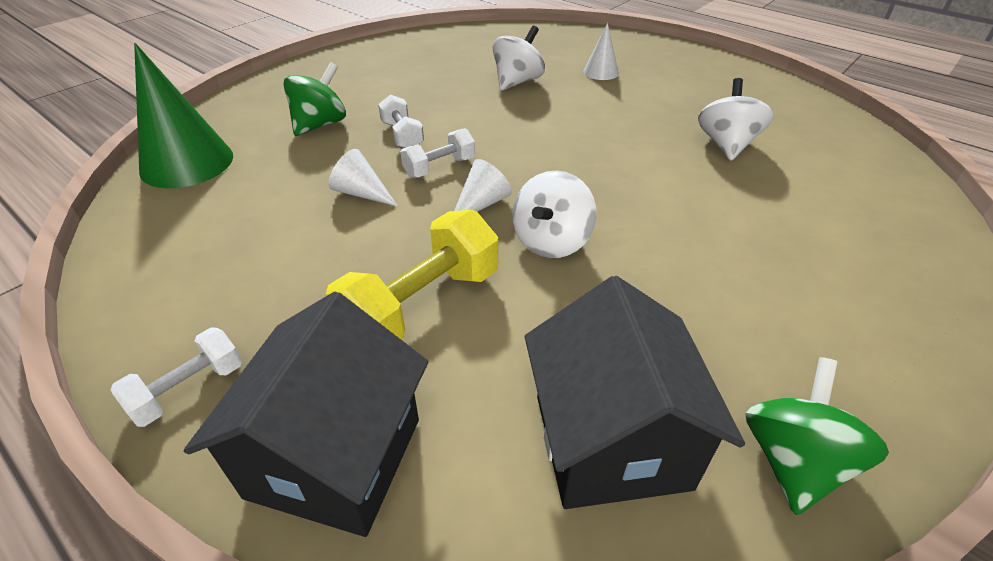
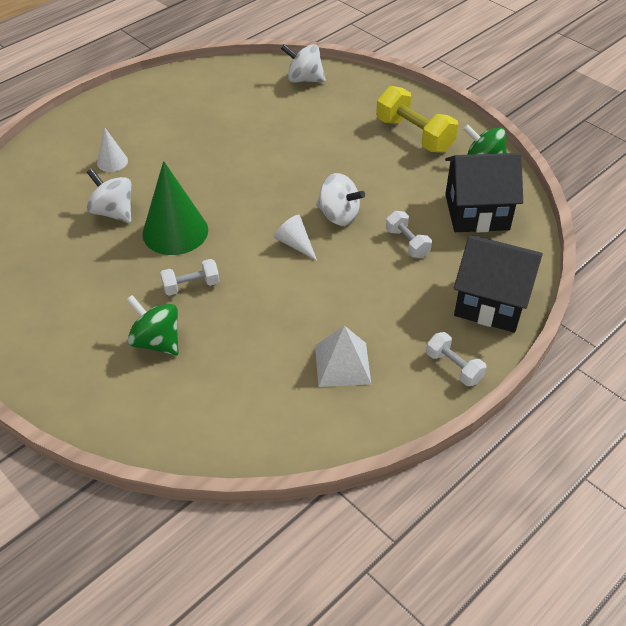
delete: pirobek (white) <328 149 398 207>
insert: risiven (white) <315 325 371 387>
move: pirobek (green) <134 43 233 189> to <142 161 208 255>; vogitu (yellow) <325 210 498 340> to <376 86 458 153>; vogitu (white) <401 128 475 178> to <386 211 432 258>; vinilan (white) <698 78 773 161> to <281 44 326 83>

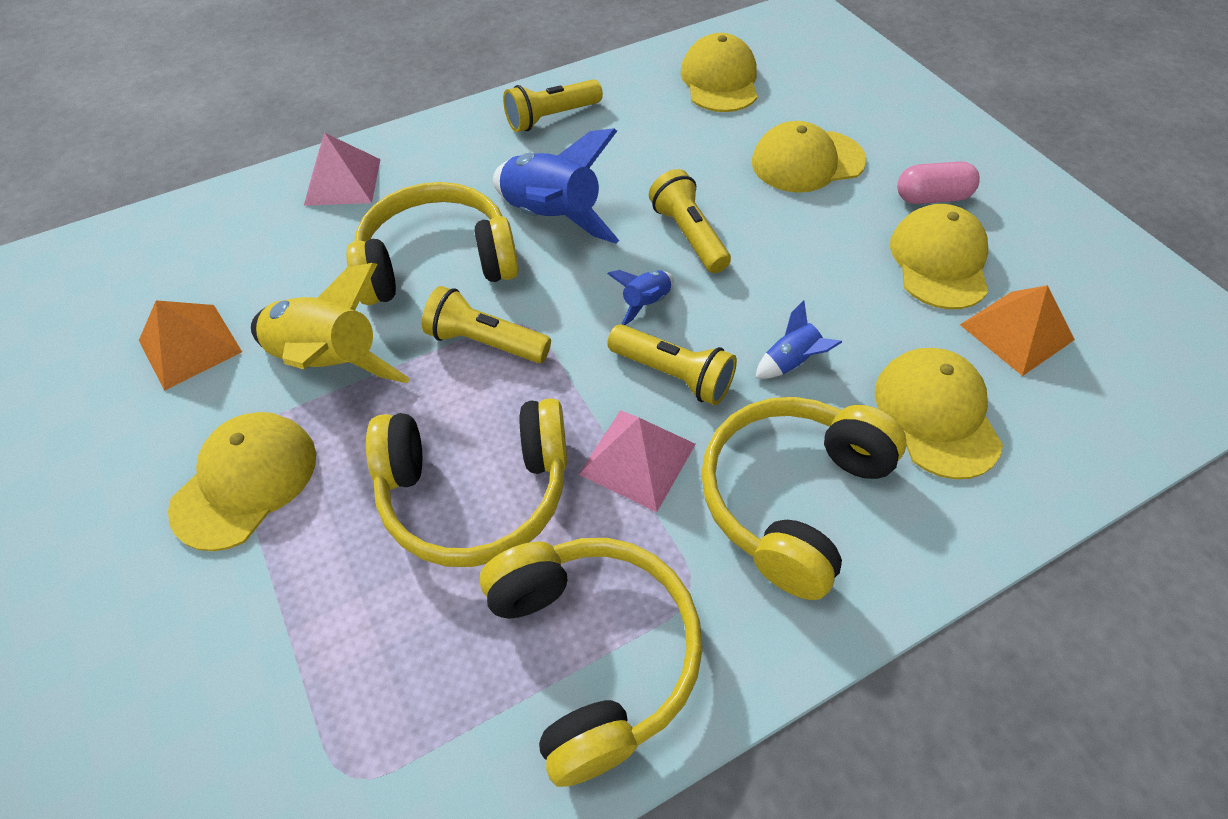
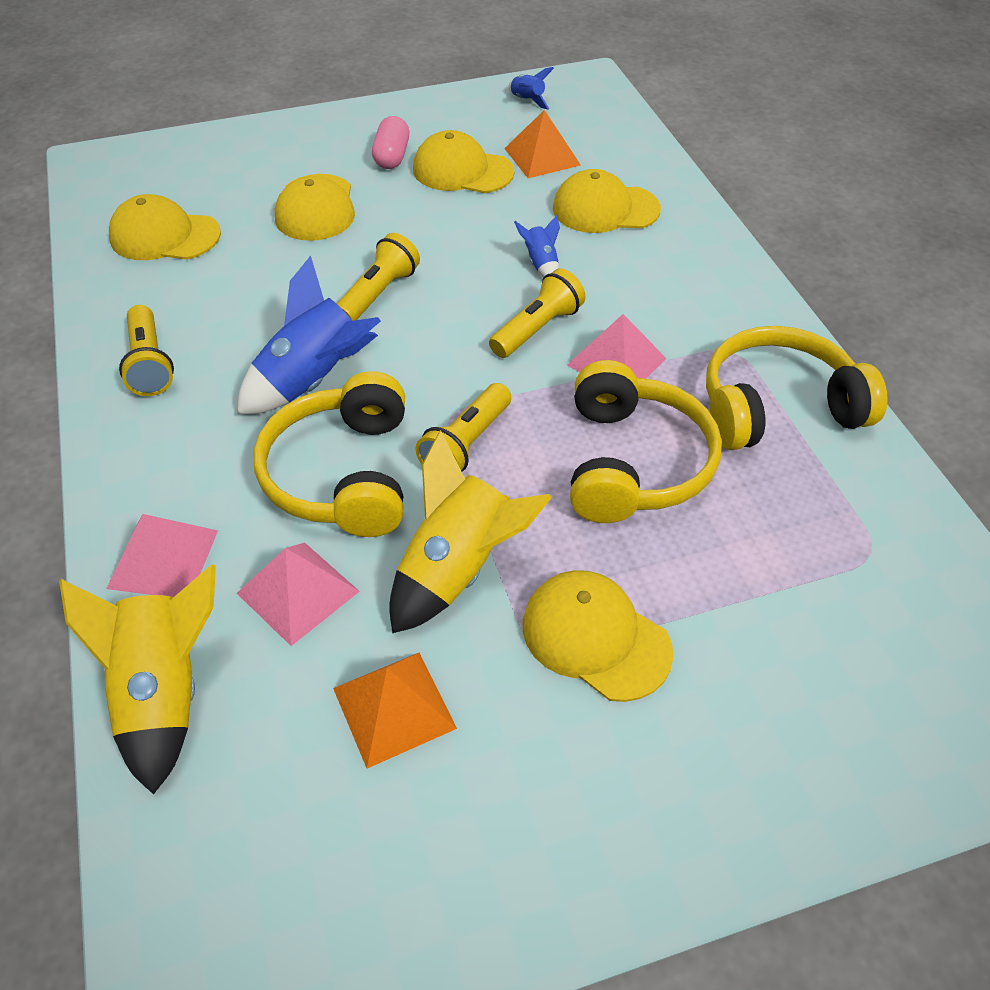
delete: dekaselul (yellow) <701 397 906 600>
insert: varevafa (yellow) <59 564 216 795>; risiven (pink) <237 543 360 646>
move: varevafa (blue) <607 270 674 325> to <509 67 554 110>
rotate: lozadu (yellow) <649 169 731 273> = <337 233 420 321> 135 degrees clockwise

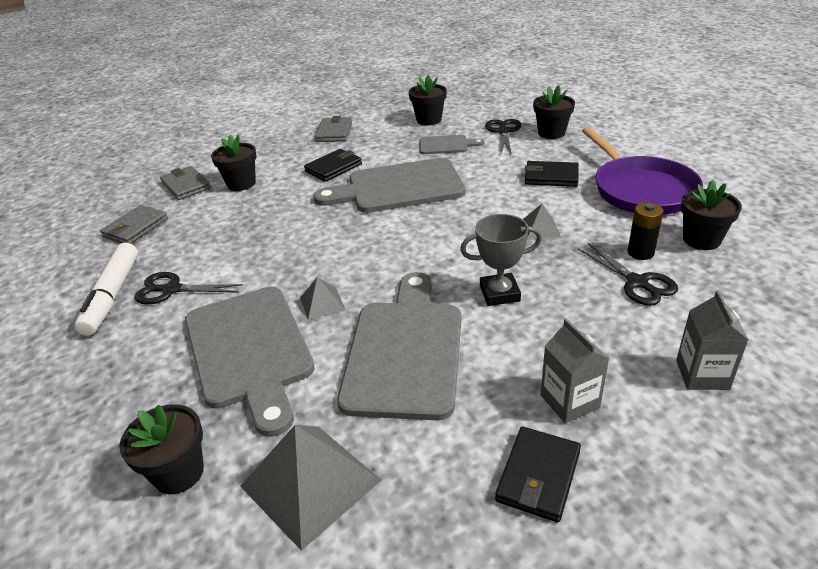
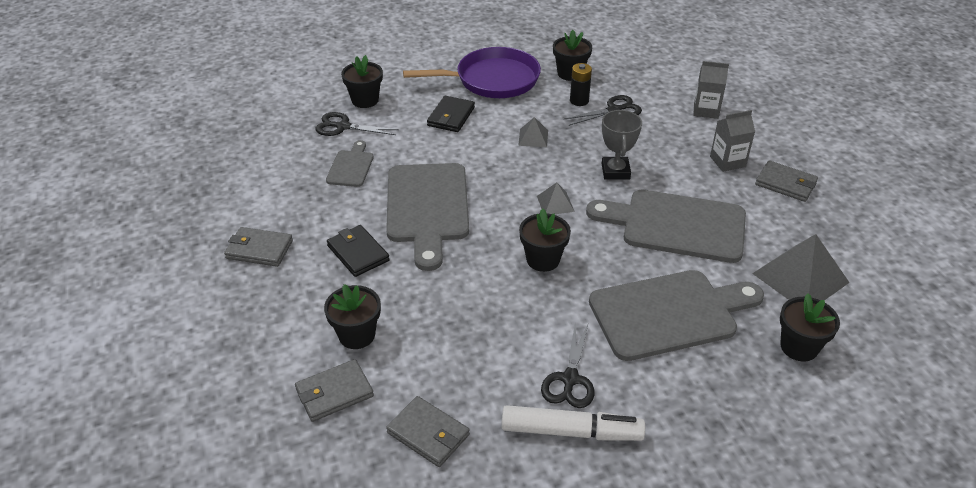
move: risiven (grey) <300 277 345 320> to <537 183 575 214>; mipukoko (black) <409 75 447 125> to <519 208 571 272>
recolor: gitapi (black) <495 427 581 522> to gitapi (grey) <755 160 818 202>

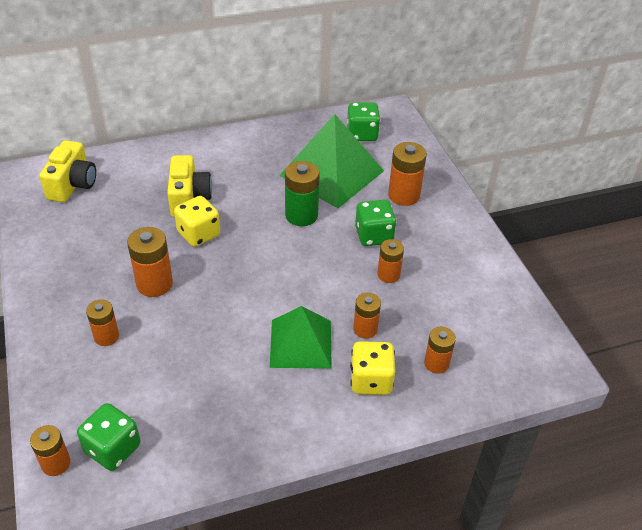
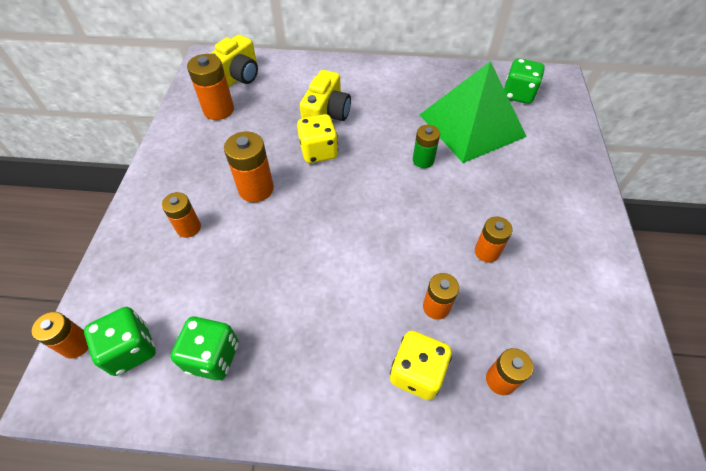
delete: risiven (green) <270 306 332 369>
move: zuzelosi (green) <355 200 397 246> to <171 316 239 380>; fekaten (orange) <388 142 427 206> to <187 54 234 120>
resize: fekaten (green) <285 161 320 226> = <413 125 440 168> x0.65

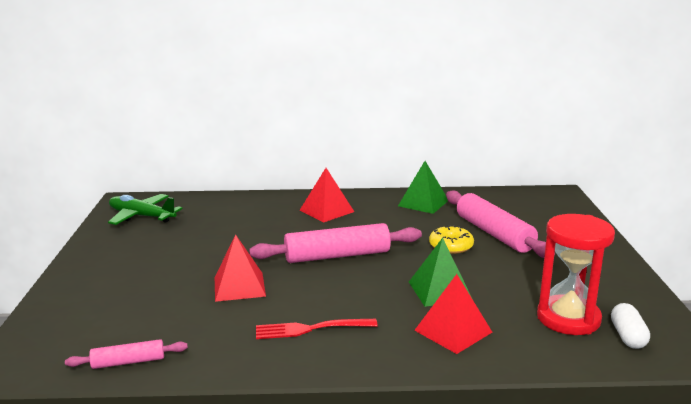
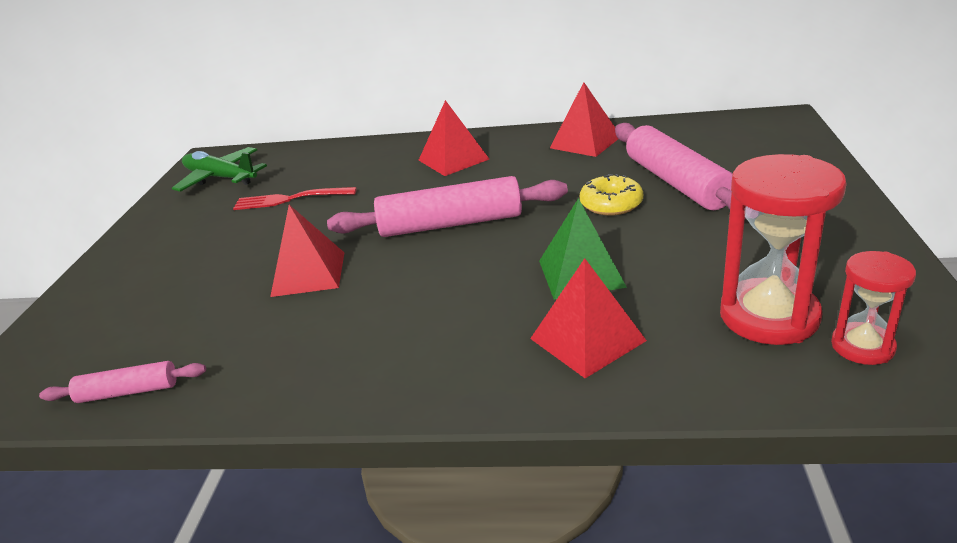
move: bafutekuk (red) <256 319 378 339> to <233 187 357 210>
replace: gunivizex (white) <611 303 650 349> to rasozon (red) <831 251 916 365>
recolor: risiven (green) <398 161 448 214> to risiven (red) <550 82 618 157>

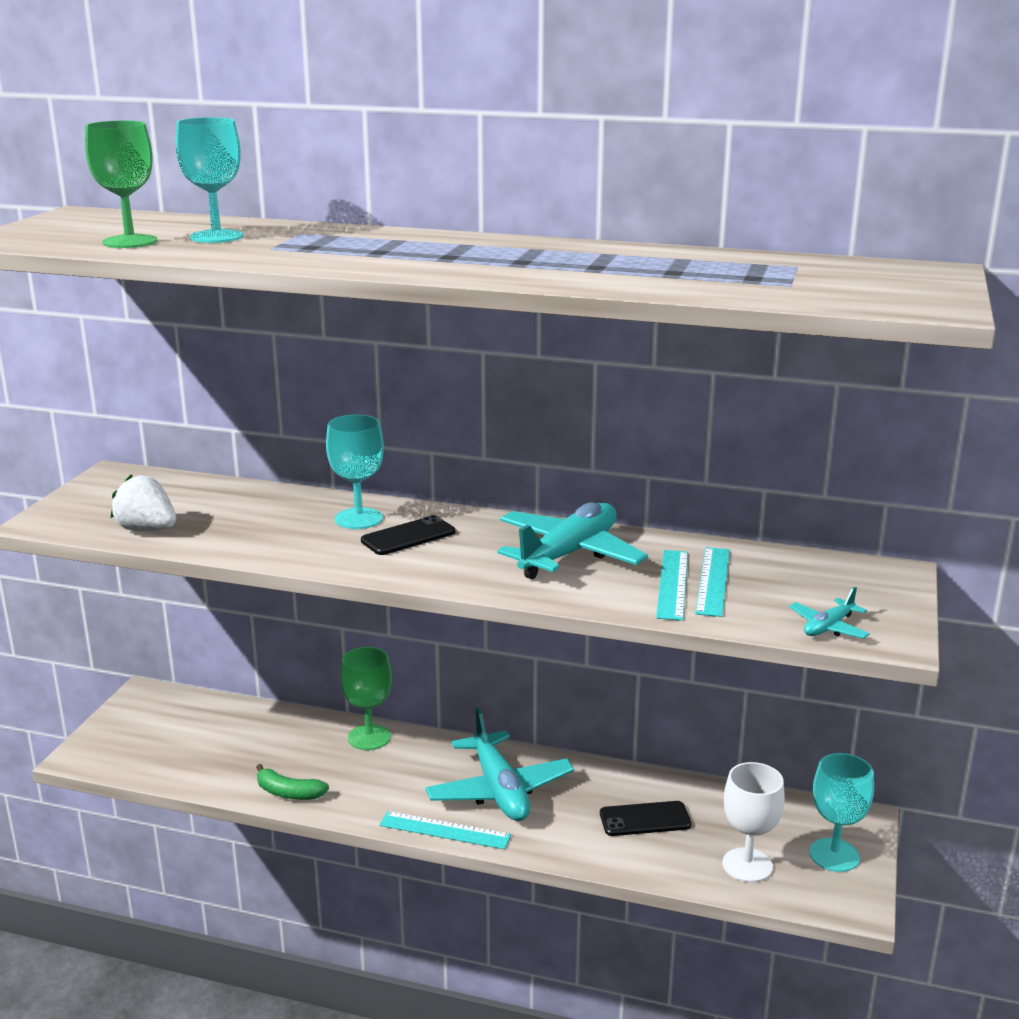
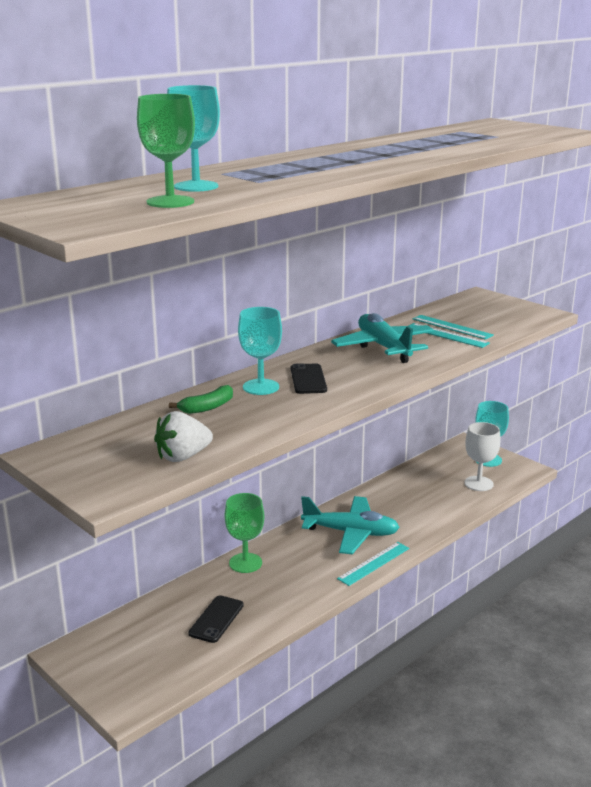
delete: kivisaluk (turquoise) <789 587 870 639>
move: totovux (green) <256 764 329 800> to <169 385 233 414>; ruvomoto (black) <600 801 692 836> to <188 595 244 643>

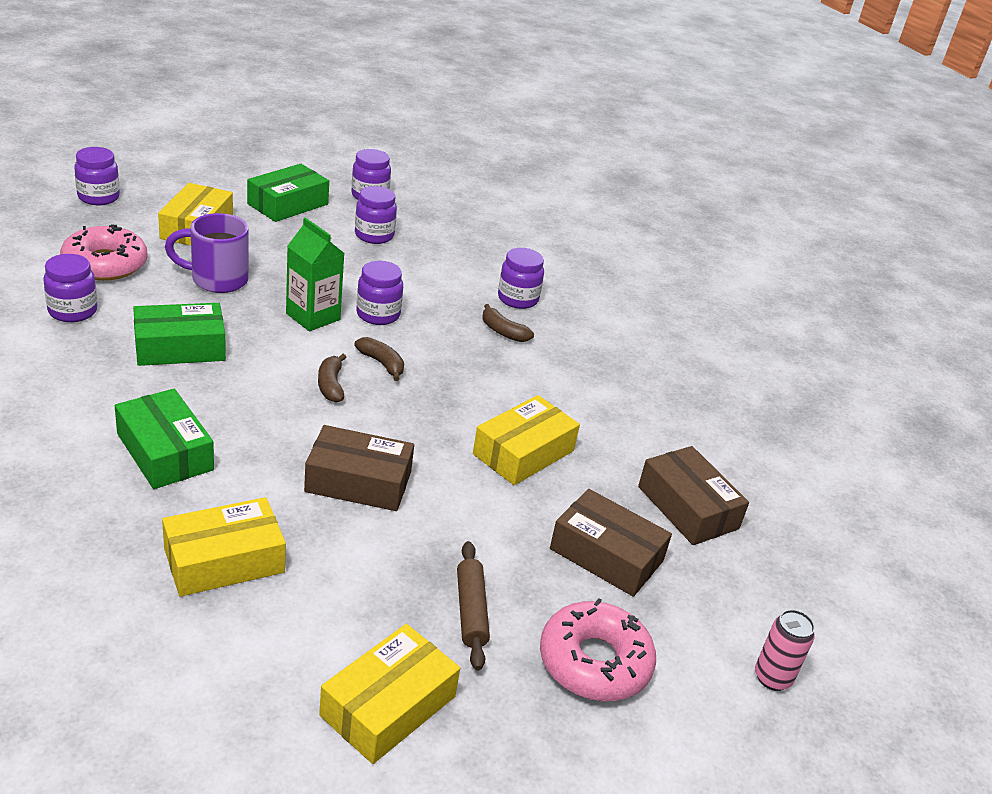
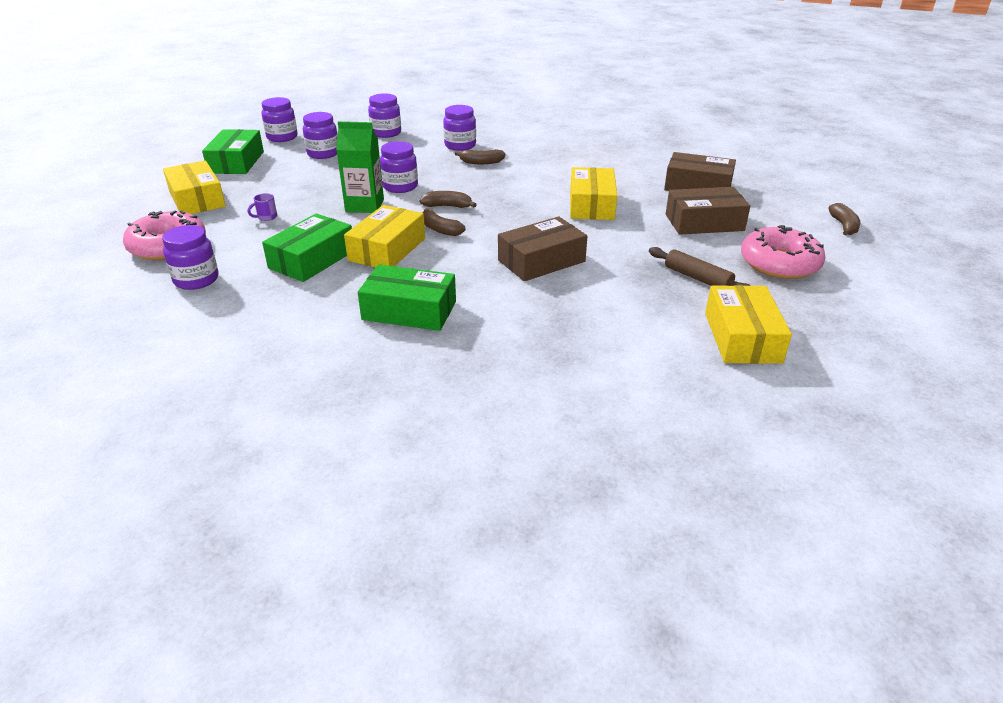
move: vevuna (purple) <74 147 120 205> to <368 93 401 138>; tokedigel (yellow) <162 497 286 597> to <344 205 425 268>
replace: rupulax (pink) <755 609 815 691> to totovux (brown) <828 203 860 235>
resize: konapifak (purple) <165 213 249 293> = <248 193 277 221> x0.40

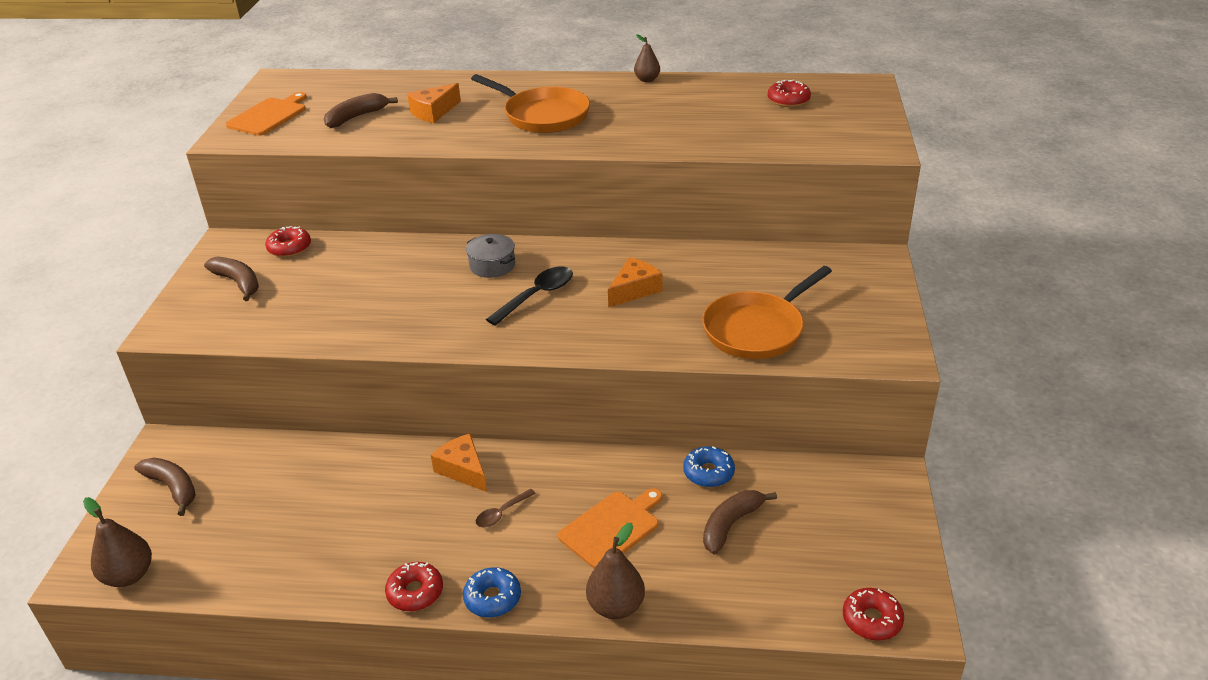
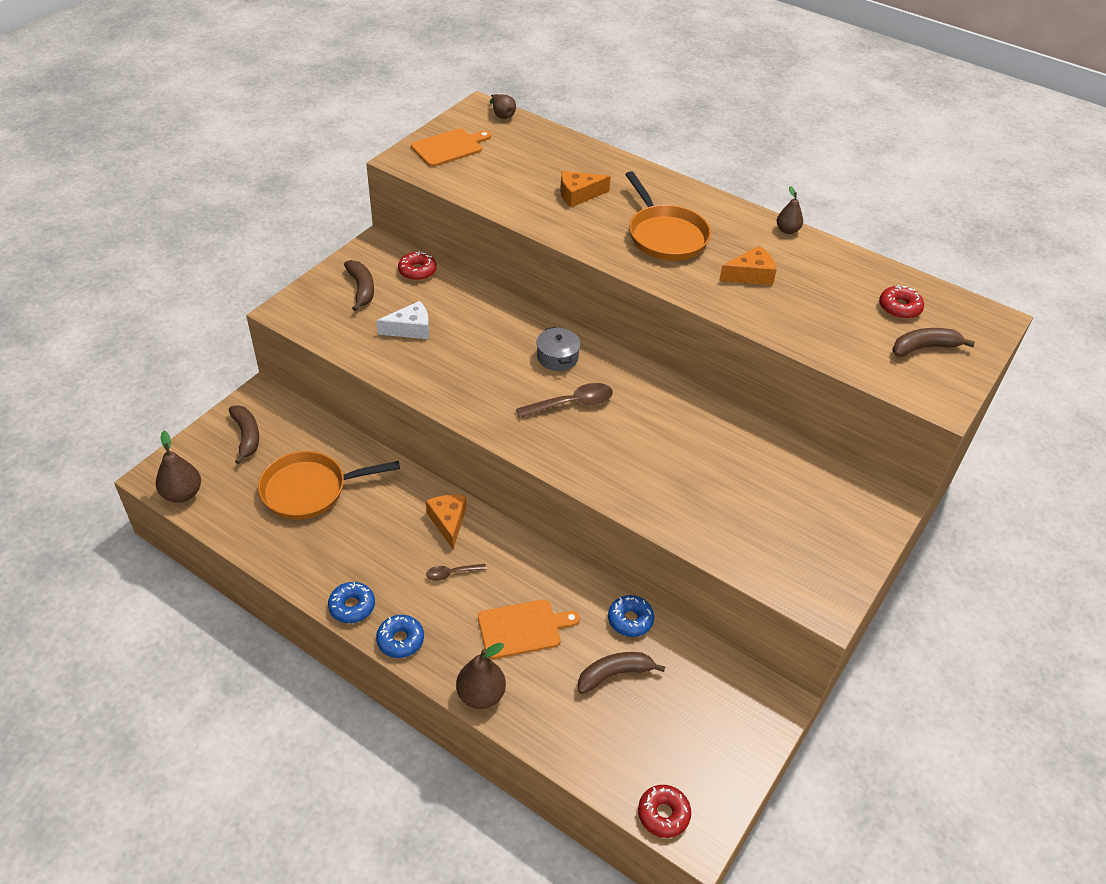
insert: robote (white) <376 301 429 339>; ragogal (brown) <490 94 516 119>
move: totovux (brown) <324 93 398 128> to <892 328 975 357>; robote (orange) <608 257 662 308> to <719 246 777 285>; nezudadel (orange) <702 266 832 359> to <258 451 400 520>
recolor: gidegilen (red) <385 562 443 611> to gidegilen (blue) <328 582 375 623>; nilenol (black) <486 266 573 326> to nilenol (brown) <516 383 613 418>

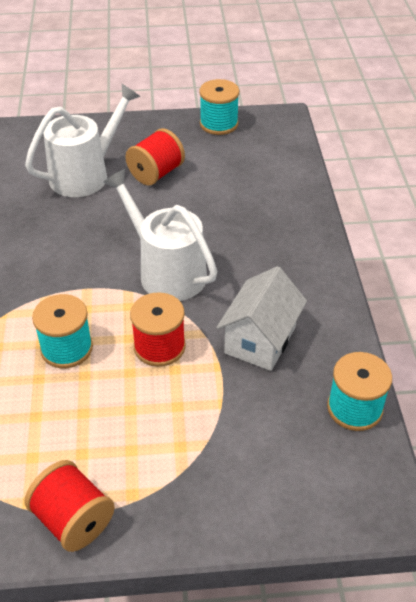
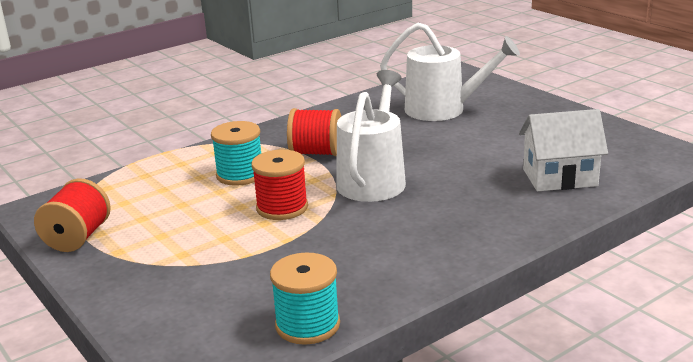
delete: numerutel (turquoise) <199 79 240 135>
move: numerutel (red) <125 128 185 186> to <287 108 341 156>; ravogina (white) <216 266 307 371> to <519 109 608 191>

